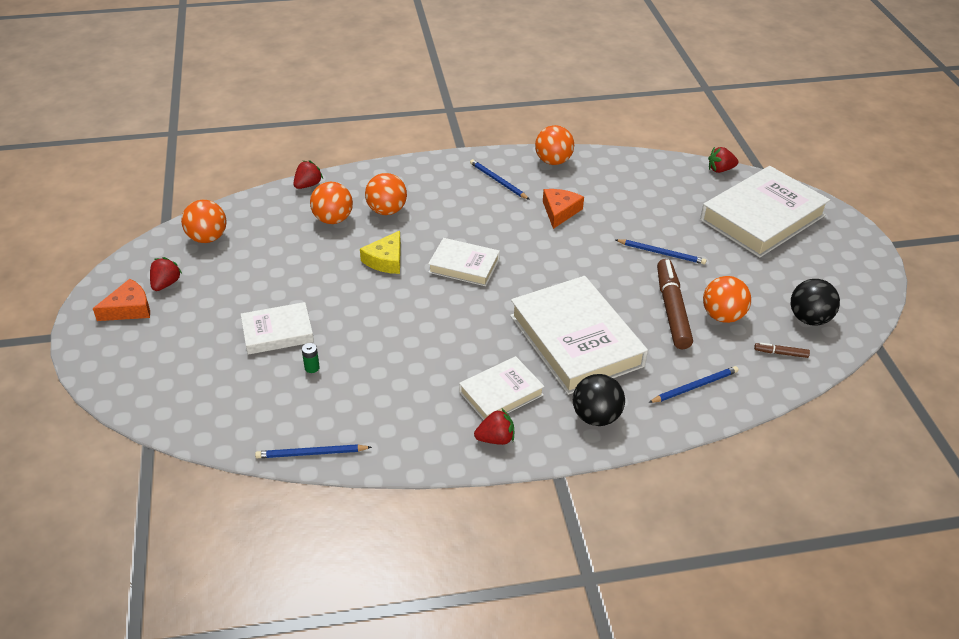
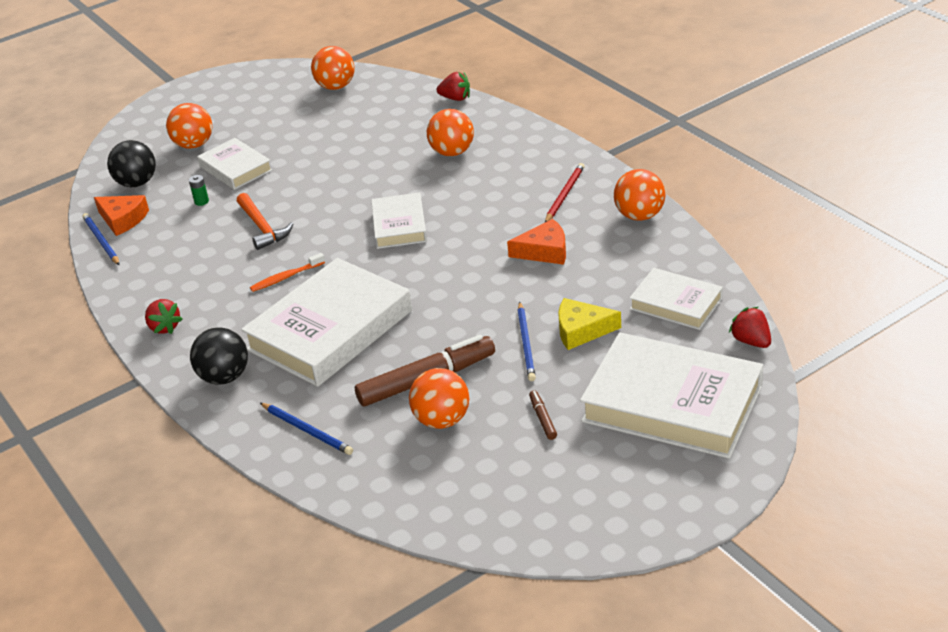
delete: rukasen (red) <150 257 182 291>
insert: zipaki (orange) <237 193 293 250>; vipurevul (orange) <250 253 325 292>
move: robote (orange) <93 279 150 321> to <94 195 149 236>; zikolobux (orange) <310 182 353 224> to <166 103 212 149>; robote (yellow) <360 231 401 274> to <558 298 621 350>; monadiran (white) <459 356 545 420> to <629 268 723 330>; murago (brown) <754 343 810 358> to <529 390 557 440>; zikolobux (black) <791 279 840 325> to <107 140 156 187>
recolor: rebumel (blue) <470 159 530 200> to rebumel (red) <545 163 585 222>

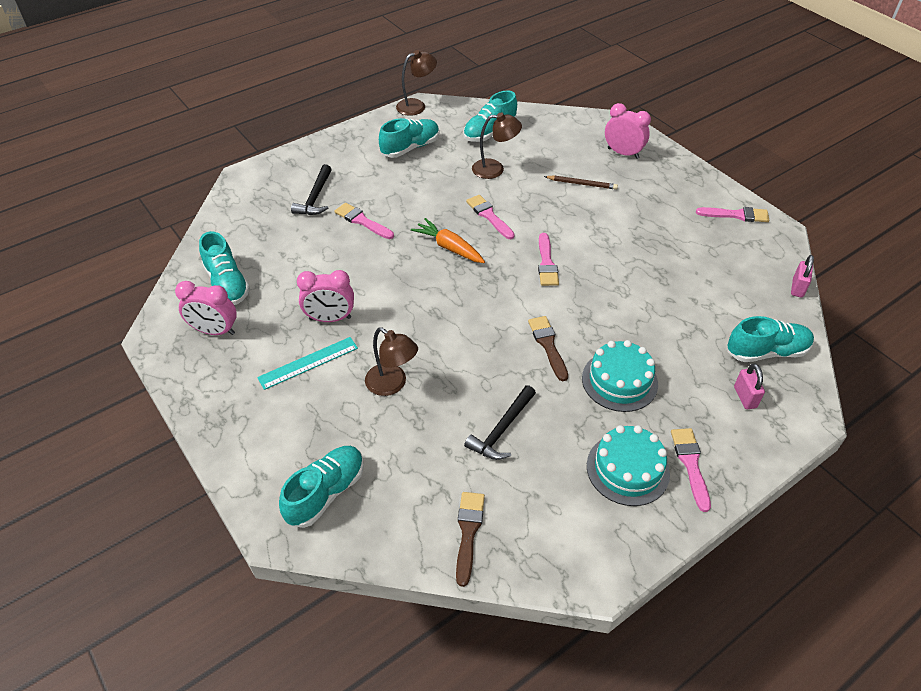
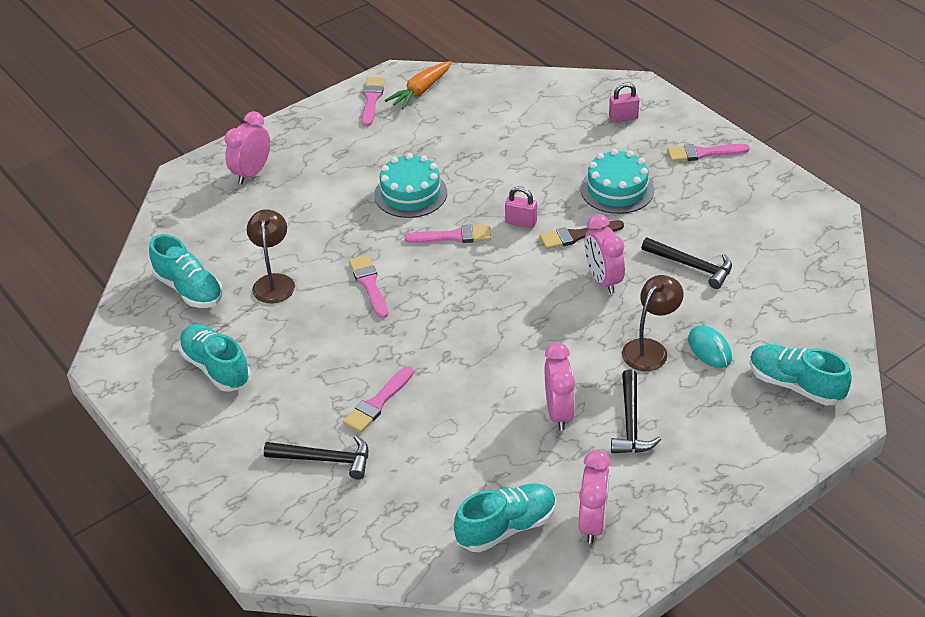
delete: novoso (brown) <396 50 437 116>; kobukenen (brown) <456 492 485 587>; rebumel (brown) <544 175 618 190>; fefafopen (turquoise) <727 316 814 362>
insert: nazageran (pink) <585 214 625 294>; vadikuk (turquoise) <688 325 732 368>
move: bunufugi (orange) <411 218 485 263> to <385 61 452 109>; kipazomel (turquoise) <587 425 670 506> to <374 153 447 218>; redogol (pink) <791 255 814 298> to <505 186 537 228>
replace: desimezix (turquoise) <257 337 358 390> to zipaki (black) <611 369 661 453>
rotate: kobukenen (pink) <466 195 515 239> = <349 255 388 318> 105 degrees clockwise

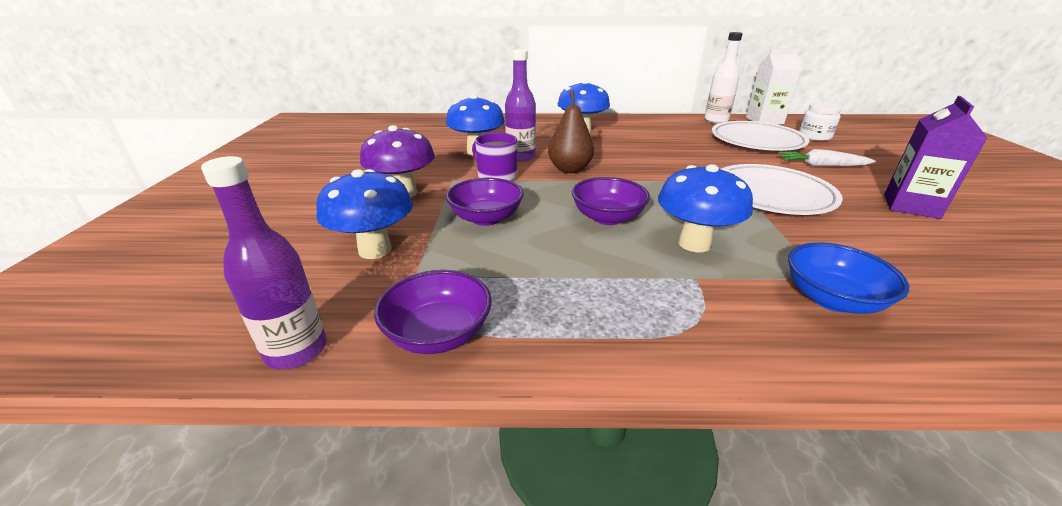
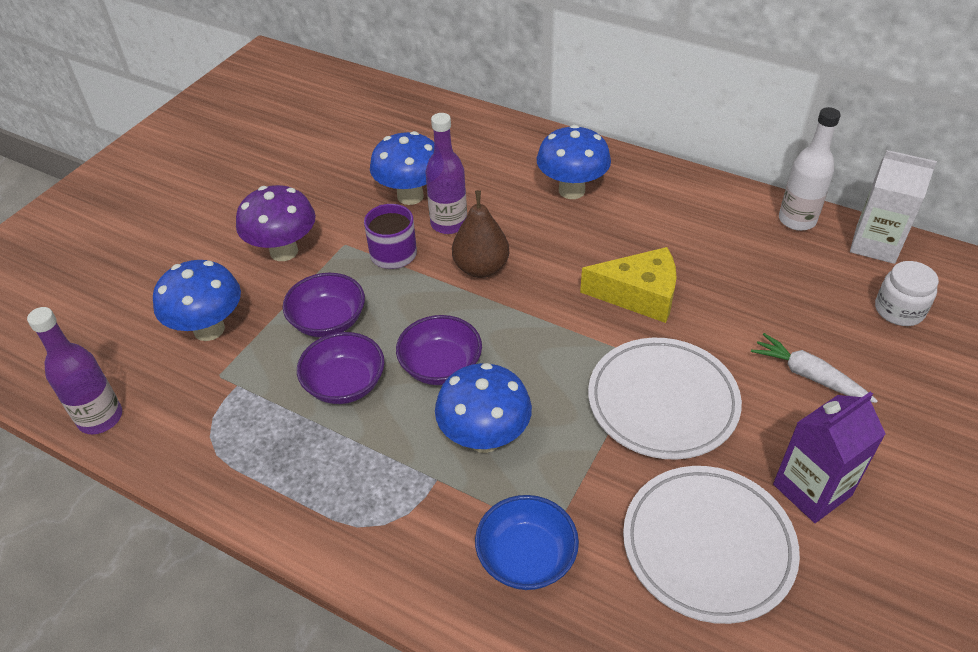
insert: robote (yellow) <580 247 677 323>
move: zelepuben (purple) <374 270 492 354> to <297 332 385 404>; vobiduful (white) <712 121 809 151> to <623 466 800 624>

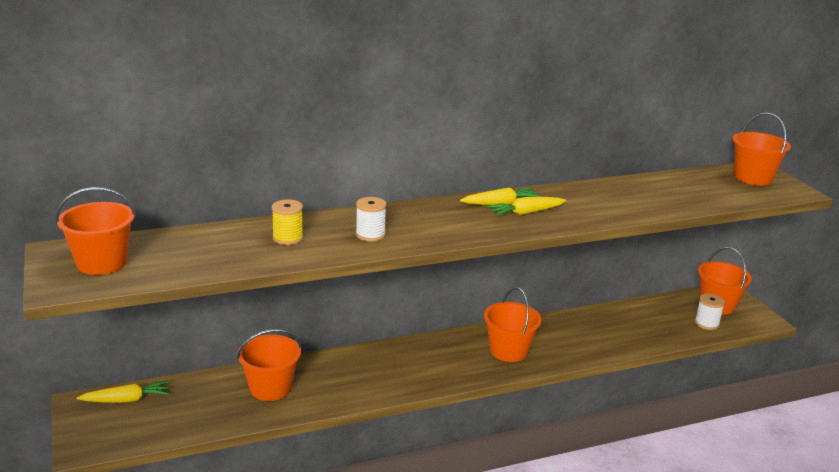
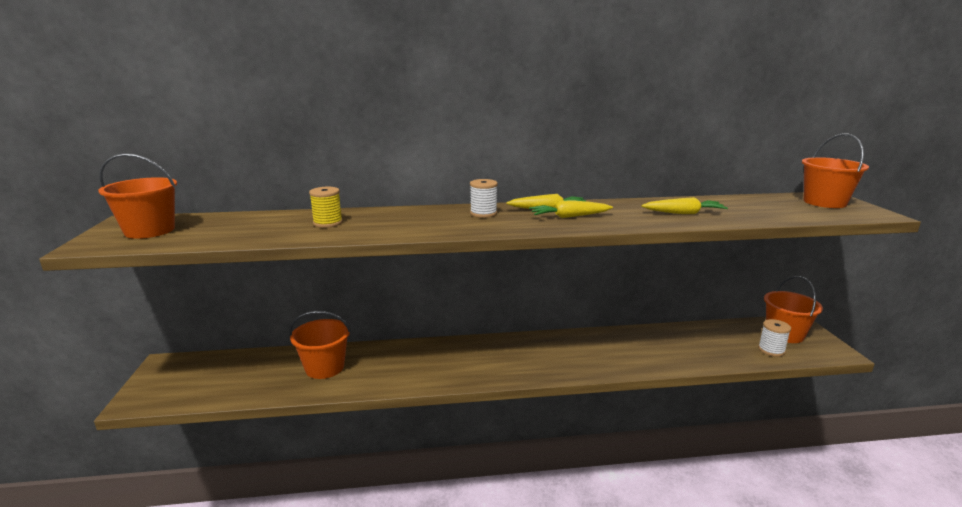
delete: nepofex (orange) <484 287 542 362>
move: bunufugi (yellow) <77 381 169 403> to <641 197 728 214>; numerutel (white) <356 197 387 242> to <470 179 498 218>

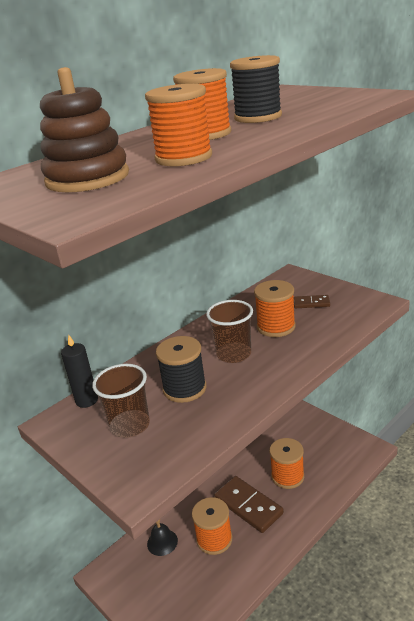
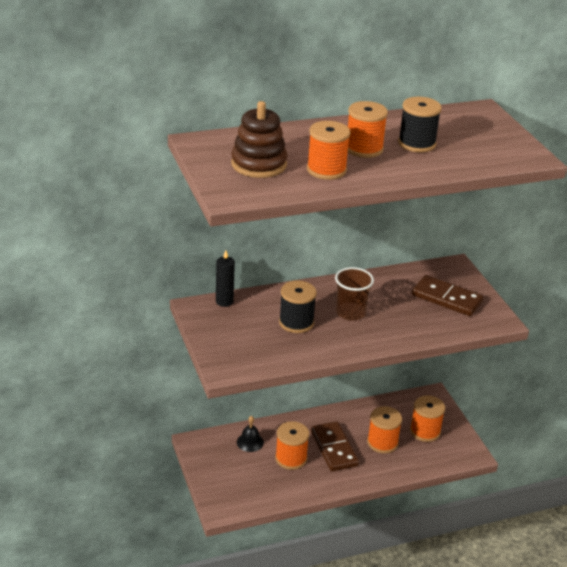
delete: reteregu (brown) <92 364 150 438>
move: numerutel (orange) <254 280 296 337> to <410 396 445 442>
resize: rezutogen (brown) <294 295 330 308> = <412 275 483 316> x1.98

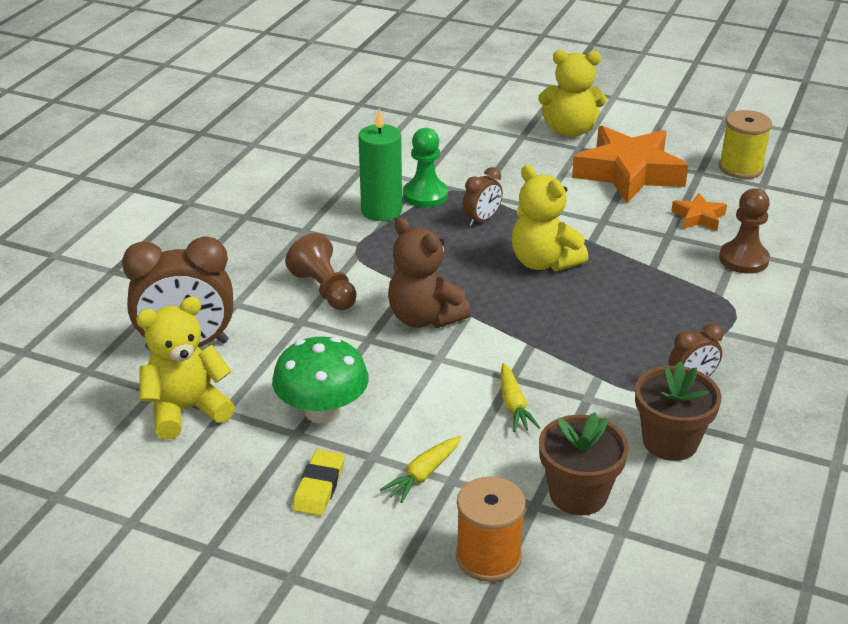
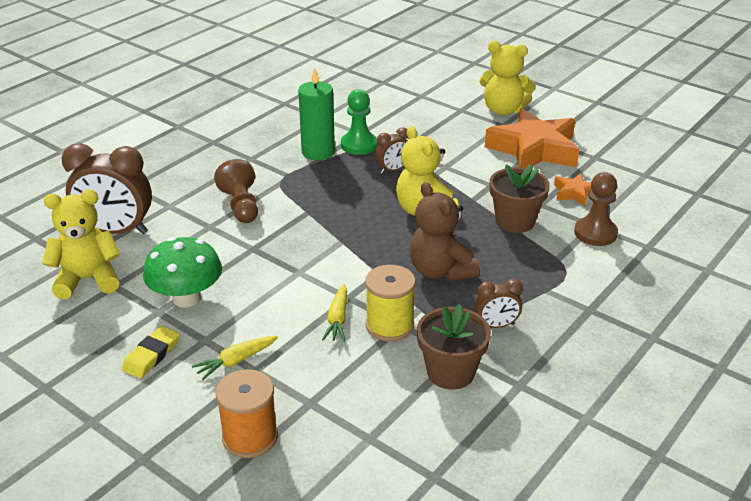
move: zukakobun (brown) <388 217 471 328> to <410 182 479 281>; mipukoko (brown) <539 412 629 515> to <489 164 550 233>; numerutel (yellow) <719 110 772 179> to <365 265 416 342>

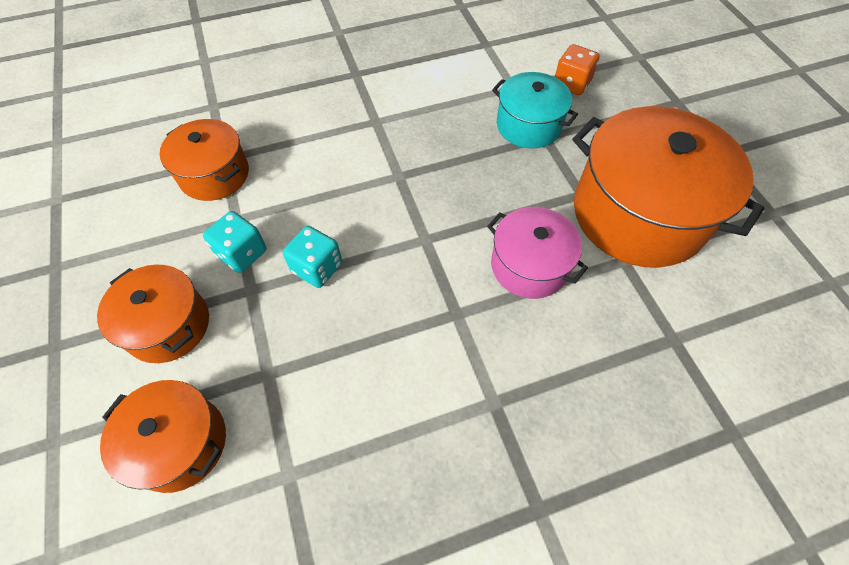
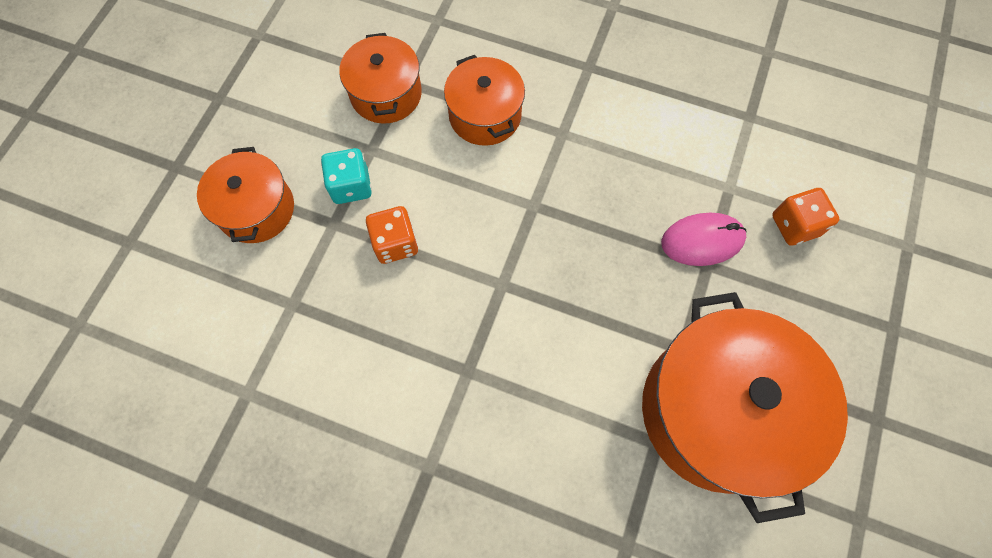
delete: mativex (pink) <487 207 588 299>
move: mativex (orange) <100 380 226 493> to <444 55 525 146>
replace: mativex (turquoise) <492 72 578 149> to vadikuk (pink) <661 213 747 266>
recolor: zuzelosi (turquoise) <283 226 342 288> to zuzelosi (orange) <366 206 418 264>

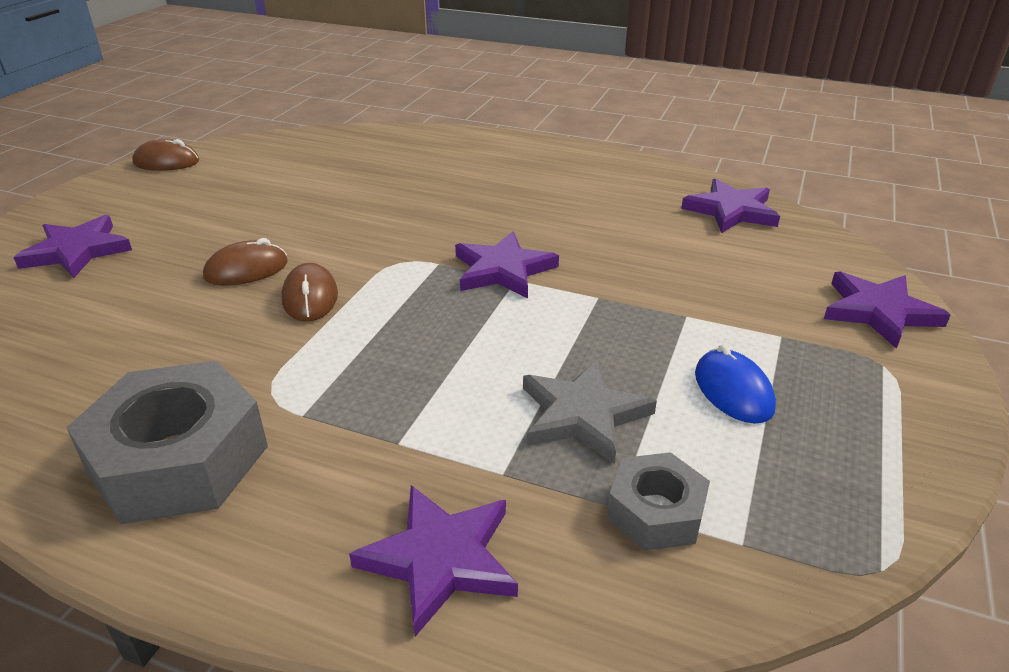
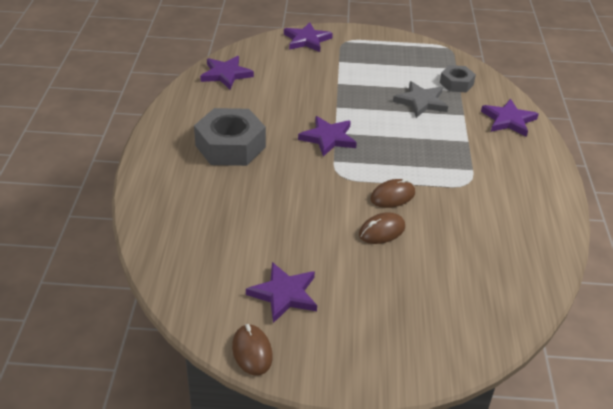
delete: vadikuk (blue) <695 345 776 424>
move: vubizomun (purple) <13 215 132 278> to <246 262 317 323>; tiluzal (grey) <66 361 268 524> to <194 108 266 166>
rotate: vadikuk (brown) <203 238 288 286> = <359 212 405 244> 75 degrees counterclockwise

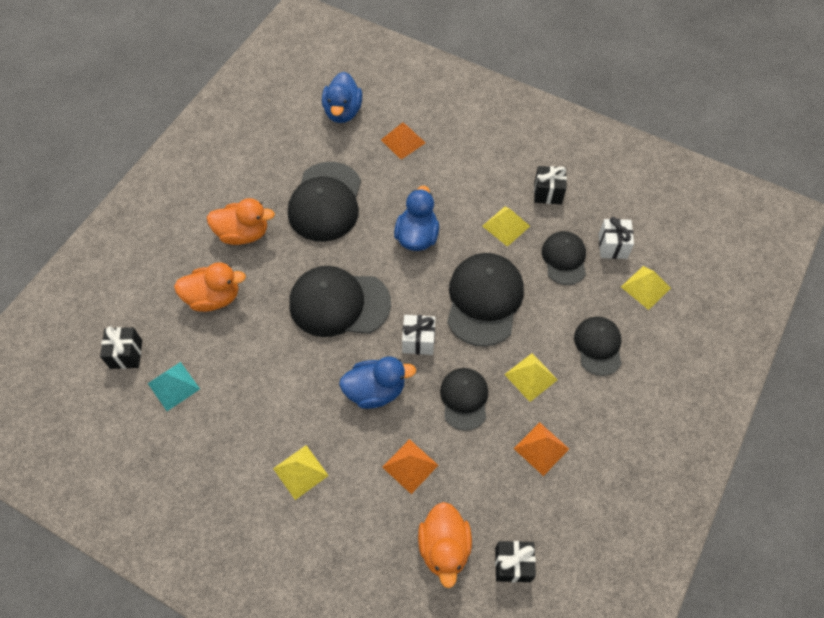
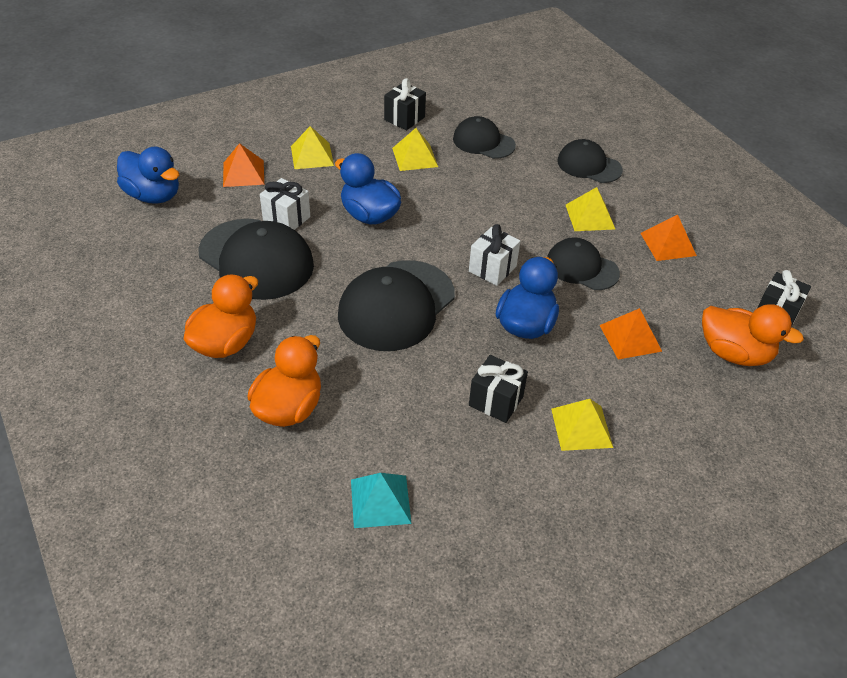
delete: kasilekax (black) <447 253 524 347>
move: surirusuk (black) <100 327 142 369> to <469 355 528 423>; surirusuk (white) <599 217 634 259> to <260 178 310 230>; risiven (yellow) <621 266 671 310> to <291 126 334 169>

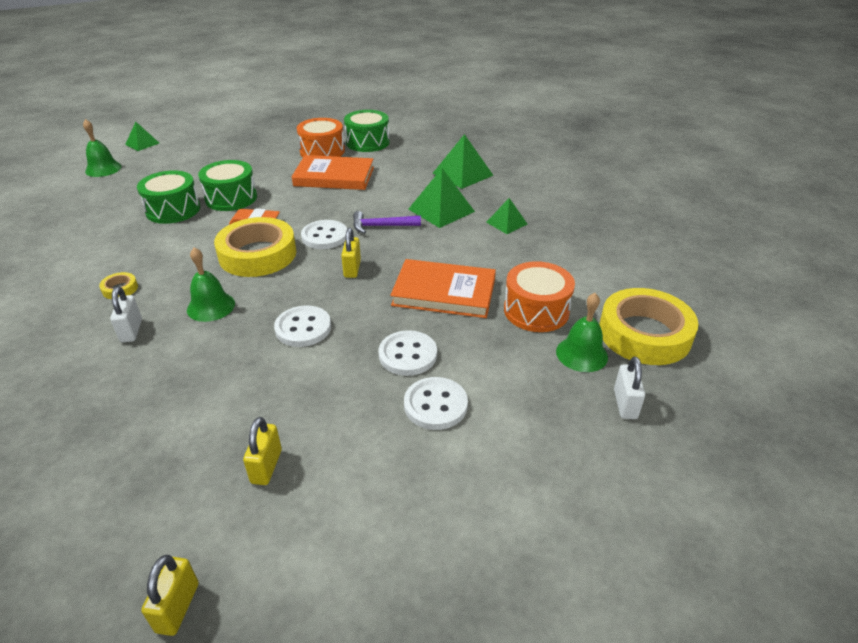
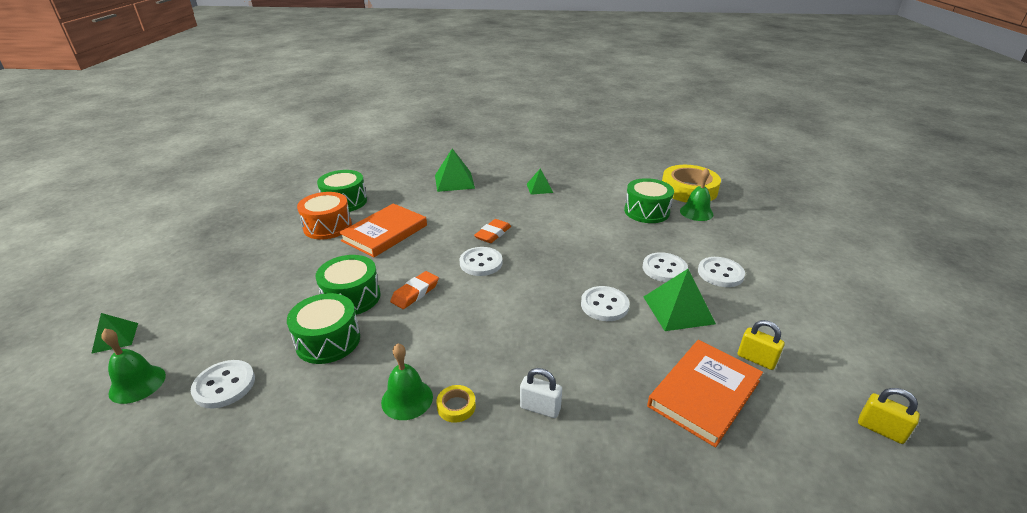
delete: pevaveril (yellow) <214 217 296 277>; redogol (yellow) <341 228 361 278>; redogol (white) <614 357 645 419>
insert: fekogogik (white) <191 360 255 408>
move: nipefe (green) <187 247 235 322> to <381 343 433 420>; monadiran (orange) <390 259 496 318> to <647 340 763 448>; risiven (green) <408 168 475 228> to <644 269 716 331>
replace: zipaki (purple) <353 211 421 234> to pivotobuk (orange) <474 219 511 243>
recolor: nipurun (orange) <504 261 575 332> to nipurun (green) <624 178 674 223>

